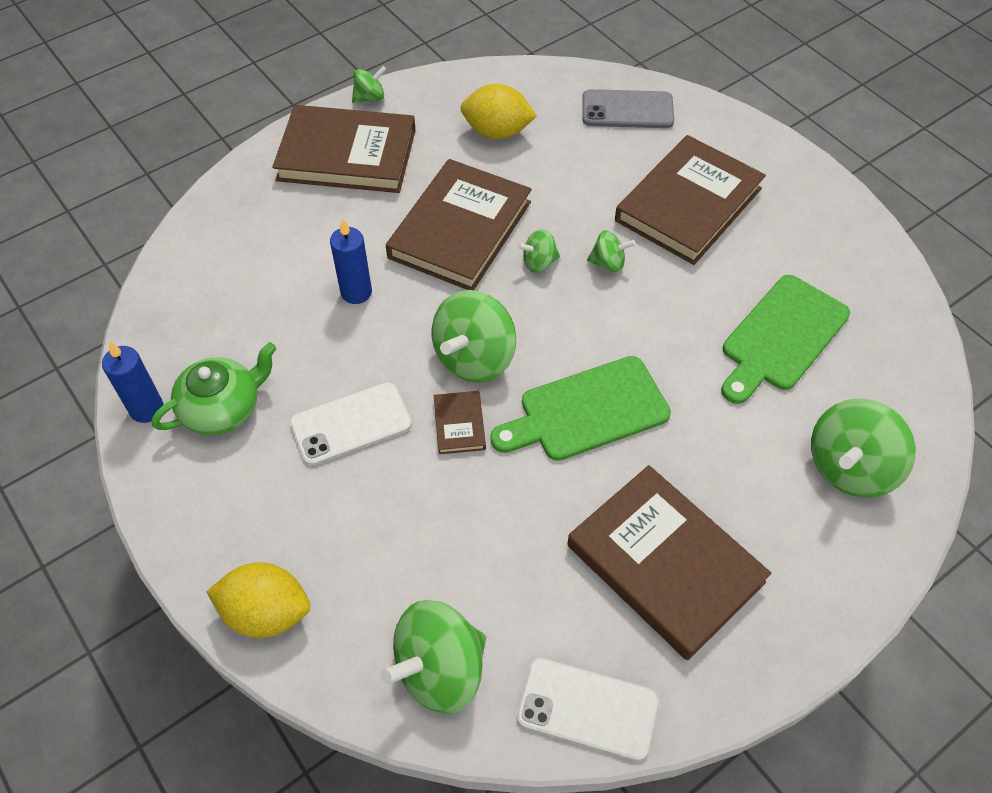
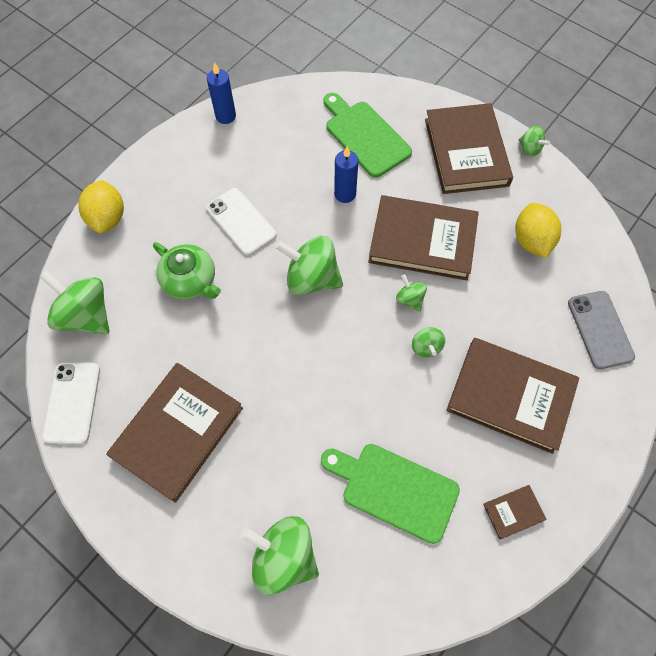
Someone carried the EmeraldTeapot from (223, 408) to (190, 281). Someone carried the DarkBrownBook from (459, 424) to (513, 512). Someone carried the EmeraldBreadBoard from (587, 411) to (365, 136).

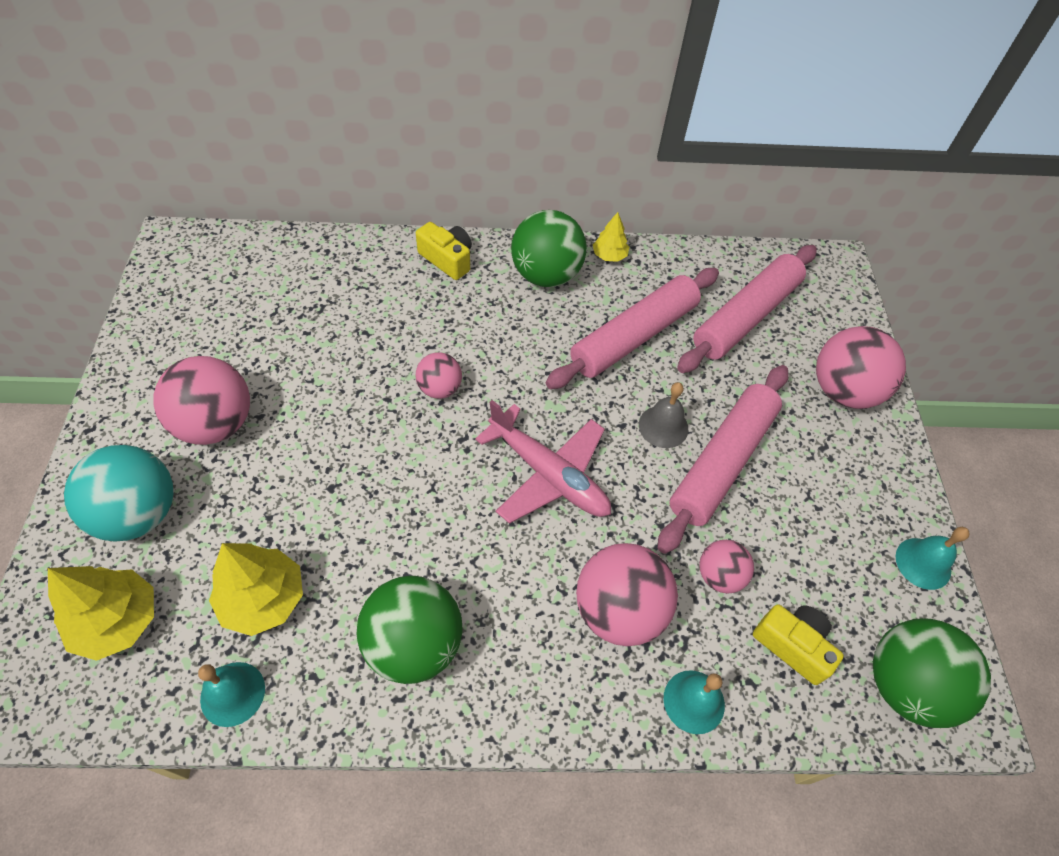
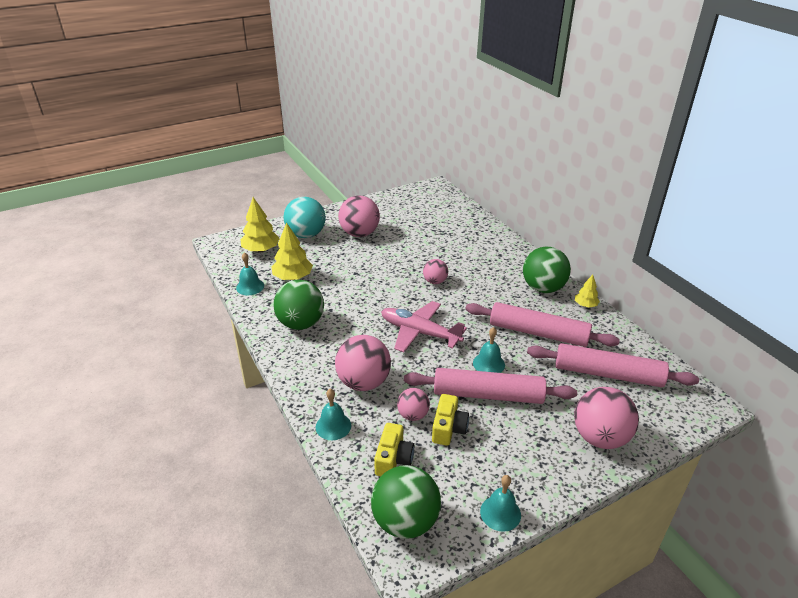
Someone carried the YellowCamera from (447, 259) to (448, 428). Someone rotated the RosyPlane at (549, 474) by 105 degrees clockwise. Someone repainted the GreyBell at (663, 426), which became the AquaBell at (488, 363).

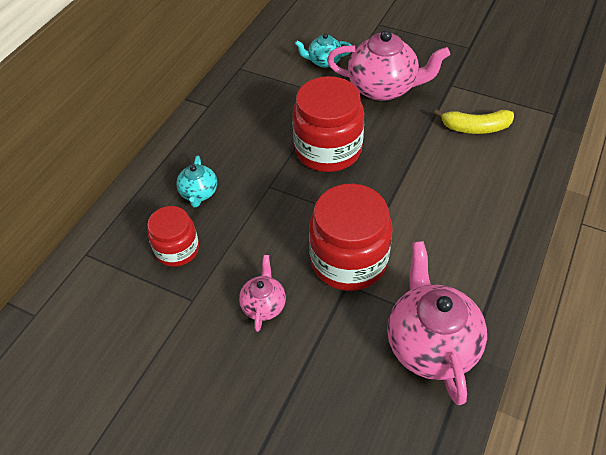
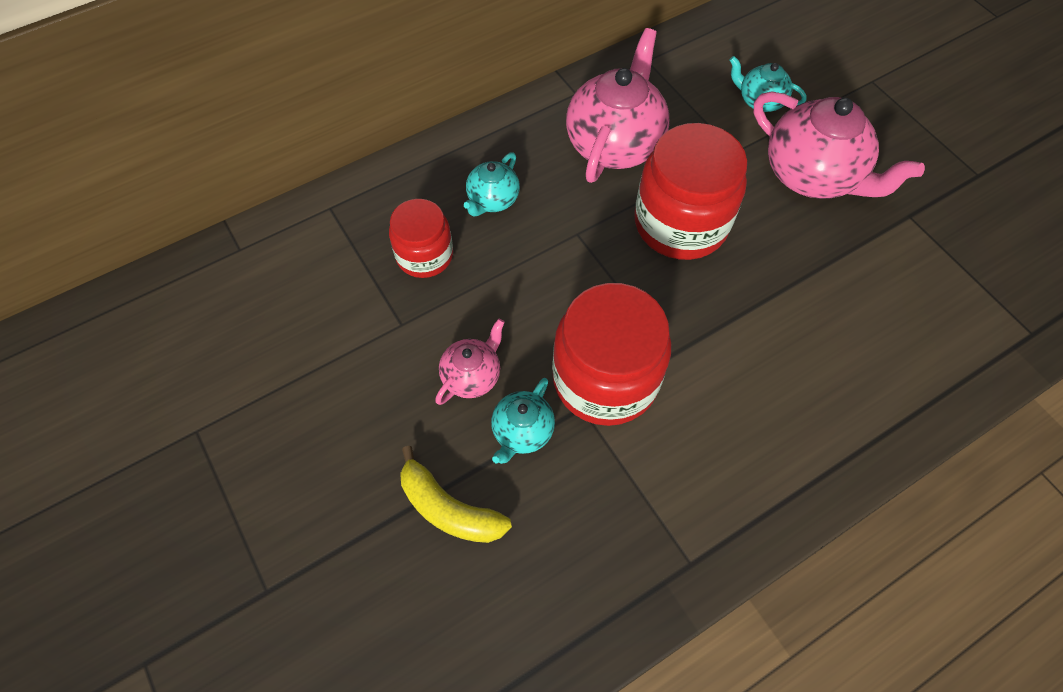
Someone carried the RosyTeapot from (430, 344) to (614, 143). Someone carried the YellowToyBanana from (475, 128) to (449, 508). Someone put down the AquaTeapot at (522, 431).

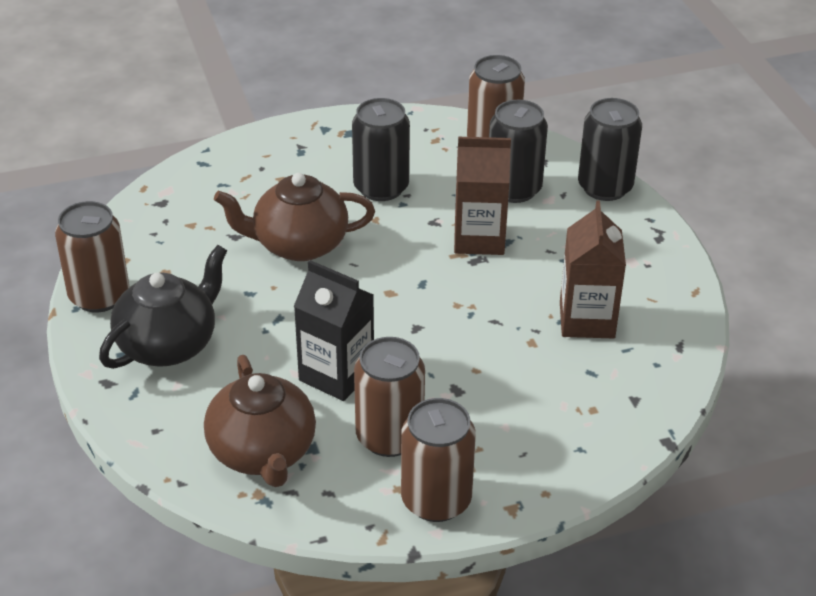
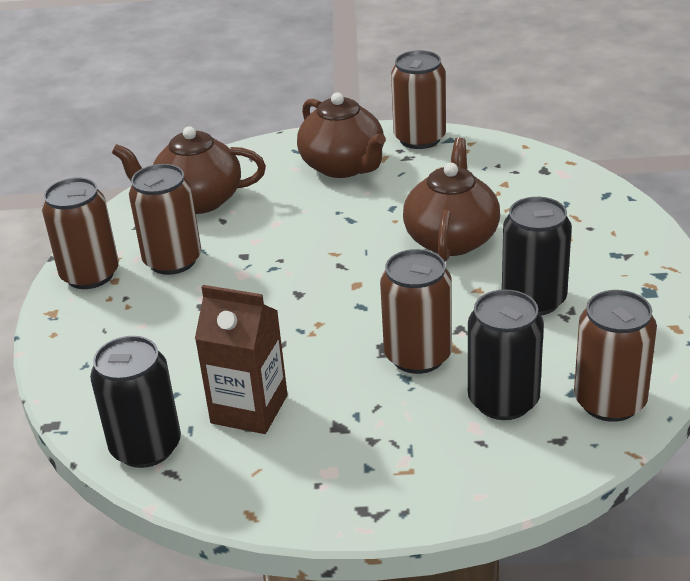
Someone repainted the BlackTeapot at (169, 344), which became the DarkBrownTeapot at (343, 166). Someone took away the BlackJuiceCarton at (336, 374). Someone swapped the DarkBrownJuiceCarton at (479, 239) for the DarkBrownCan at (418, 356). Someone carried the BlackCan from (605, 187) to (146, 447).

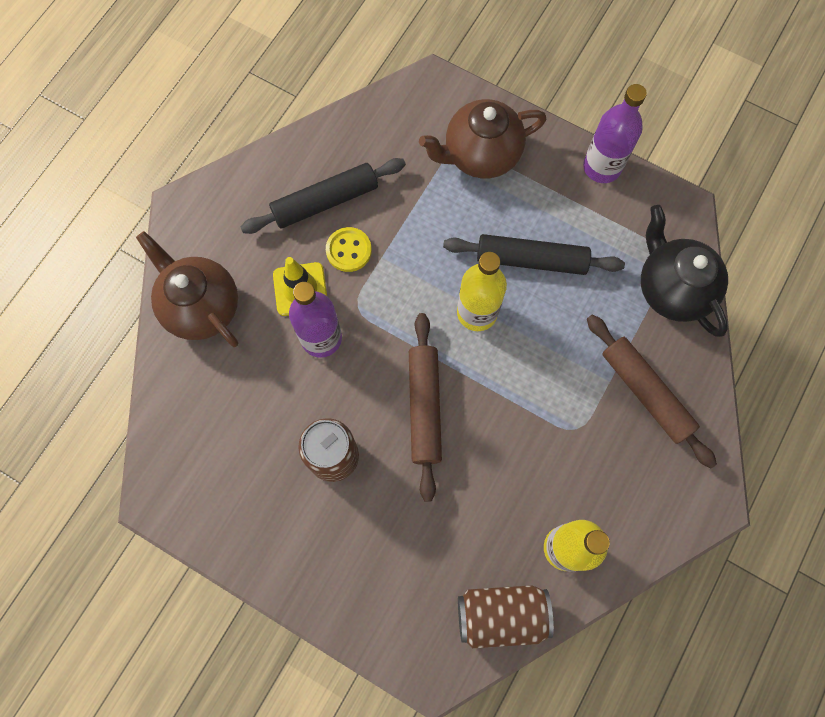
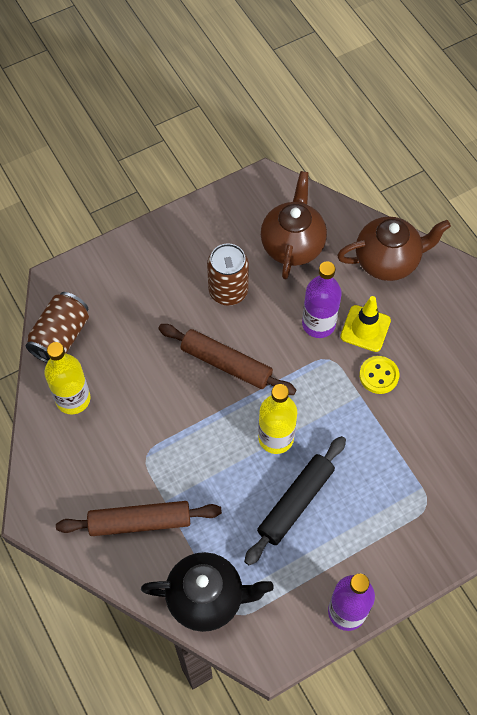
Someone took away the BlackPastryRoller at (325, 201). Someone carried the DarkBrownTeapot from (480, 155) to (292, 245).

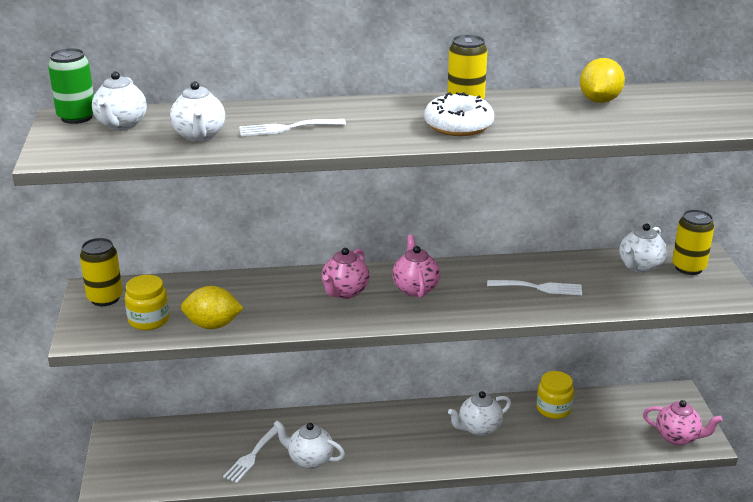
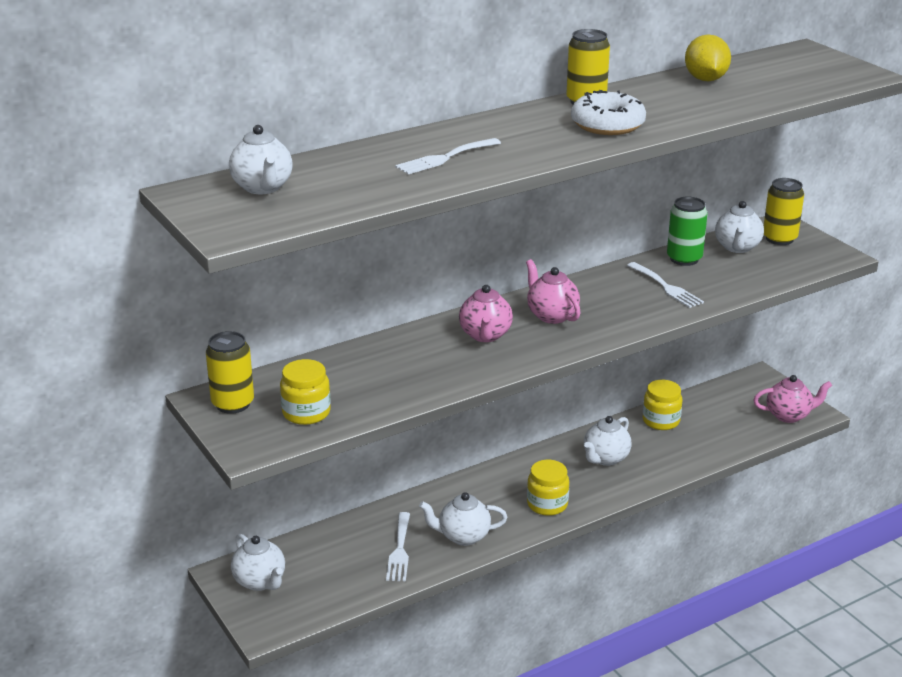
Someone carried the EmeraldCan from (76, 117) to (684, 259). Someone carried the WhiteTeapot from (199, 136) to (260, 581). Someone took away the YellowCitrusFruit at (213, 325). Someone rotated the WhiteTableFork at (539, 288) by 75 degrees clockwise. Someone put down the YellowJar at (547, 504).

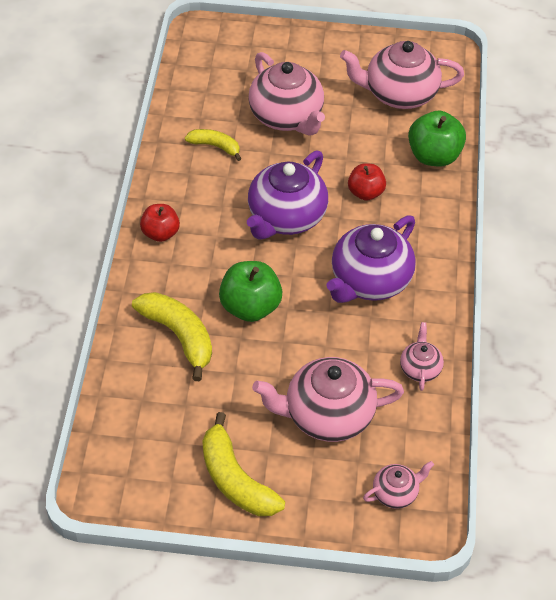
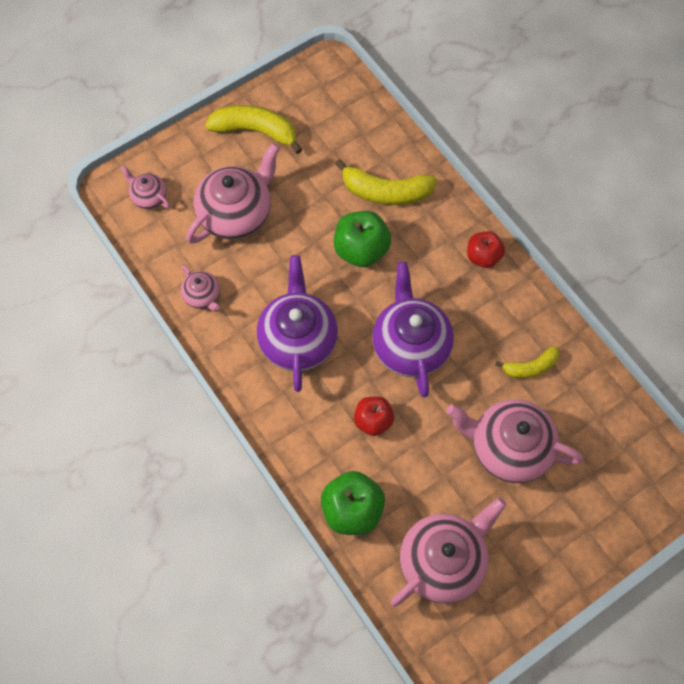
Someone rotated the RosyTeapot at (396, 493) by 105 degrees clockwise.

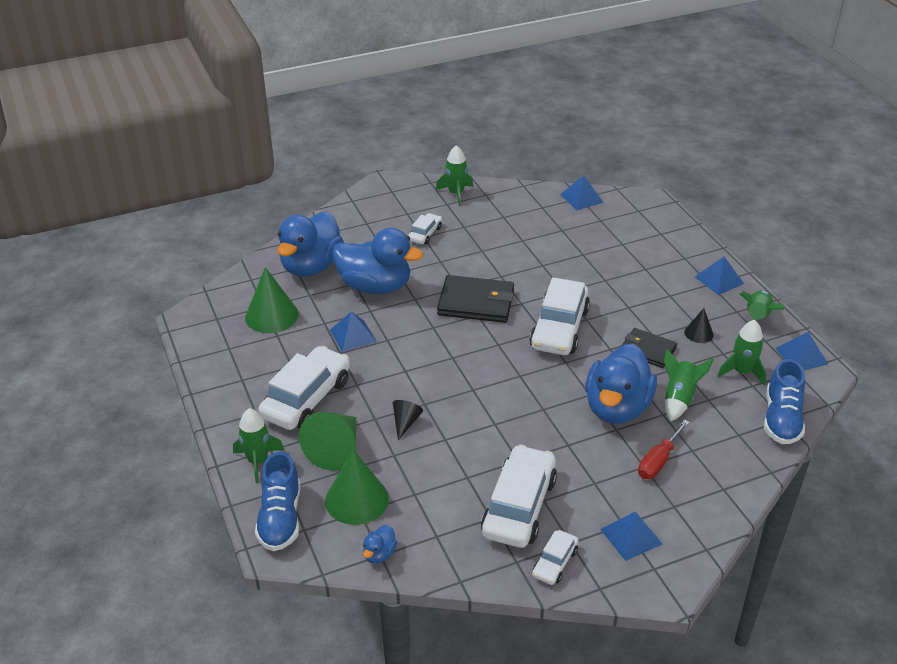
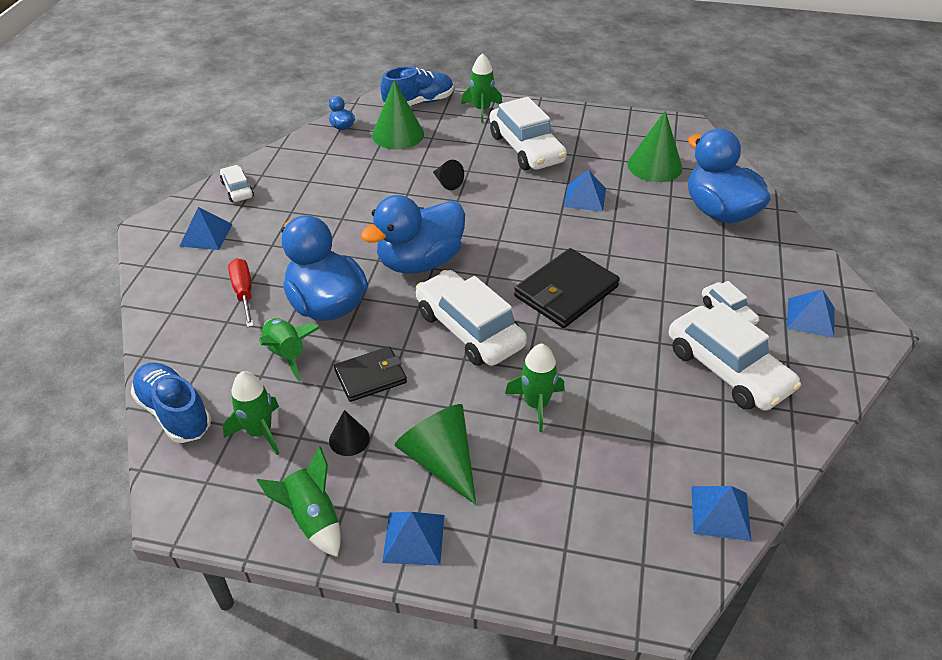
Someone rotated the BlueLaceUpShoe at (280, 518) by 120 degrees clockwise. Someone carried the EmeraldConeShape from (335, 450) to (440, 460). Someone carried the BlueDuck from (375, 286) to (420, 261). Someone carried the EmeraldToyRocket from (456, 193) to (536, 404). Someone carried the WhiteCar from (519, 506) to (727, 369). Someone carried the BluePyramid from (801, 356) to (810, 317).

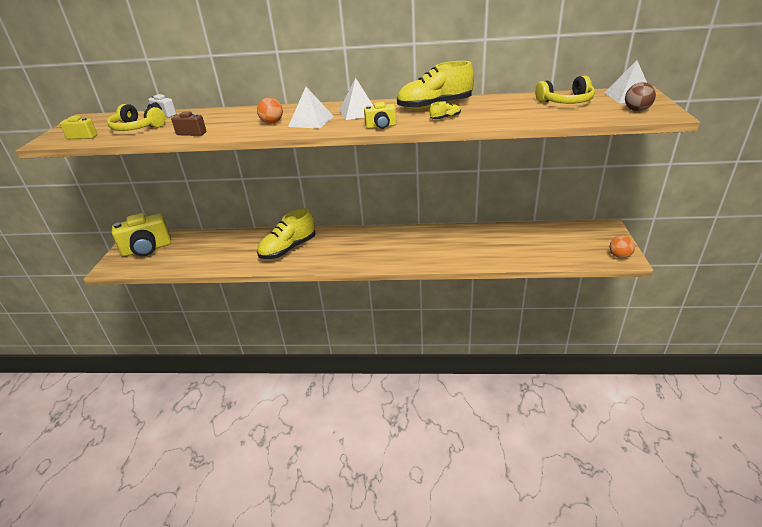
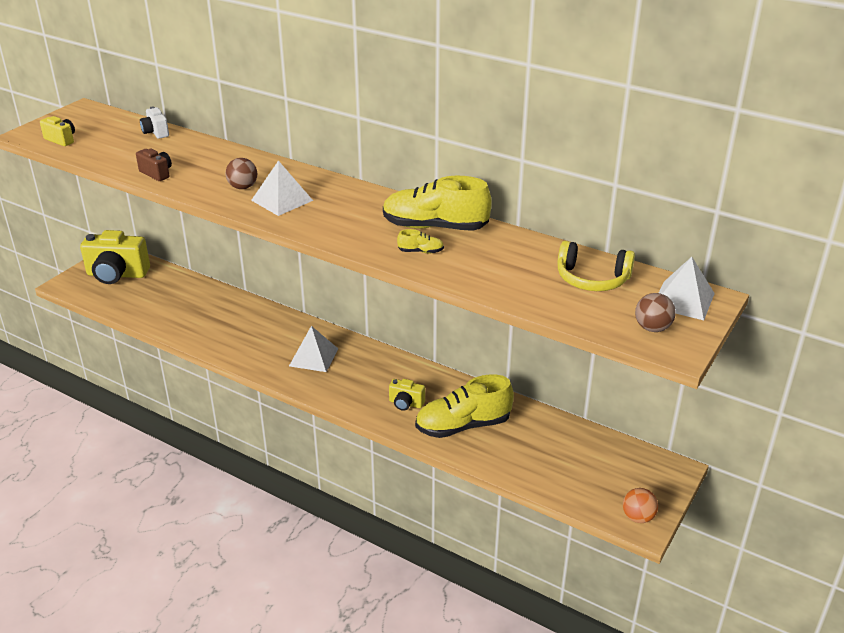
Someone took away the YellowHeadphones at (137, 128). Someone repainted the OrangeBall at (272, 123), which became the DarkBrownBall at (243, 187). Someone carried the YellowLaceUpShoe from (288, 249) to (463, 425). Someone carried the WhitePyramid from (358, 112) to (313, 357). Someone carried the YellowCamera from (381, 126) to (406, 403).

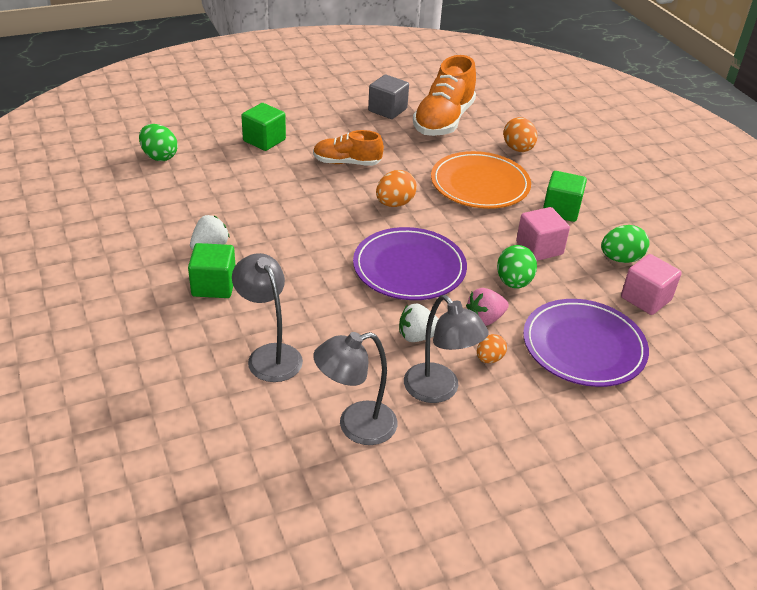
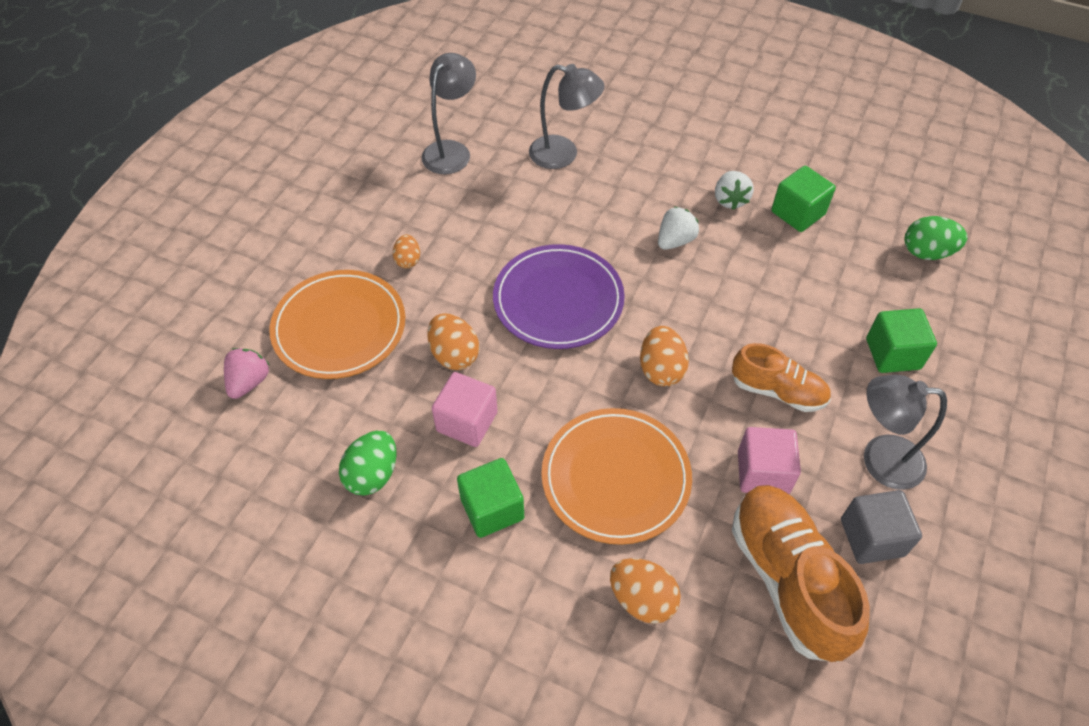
Someone carried the EmeraldSolidCube from (214, 285) to (798, 213). Someone rotated the OrangeLaceUpShoe at (347, 163) by 60 degrees clockwise. Someone carried the WhiteStrawberry from (418, 336) to (675, 241). Someone carried the GreyDeskLamp from (439, 391) to (879, 460). Someone carried the RosyStrawberry from (485, 319) to (249, 382). Someone repainted the EmeraldEggShape at (513, 282), which became the OrangeEggShape at (454, 355). Someone repainted the PurpleFlatDish at (583, 346), which became the OrangeFlatDish at (339, 327). Someone carried the RosySolidCube from (645, 299) to (763, 472).

